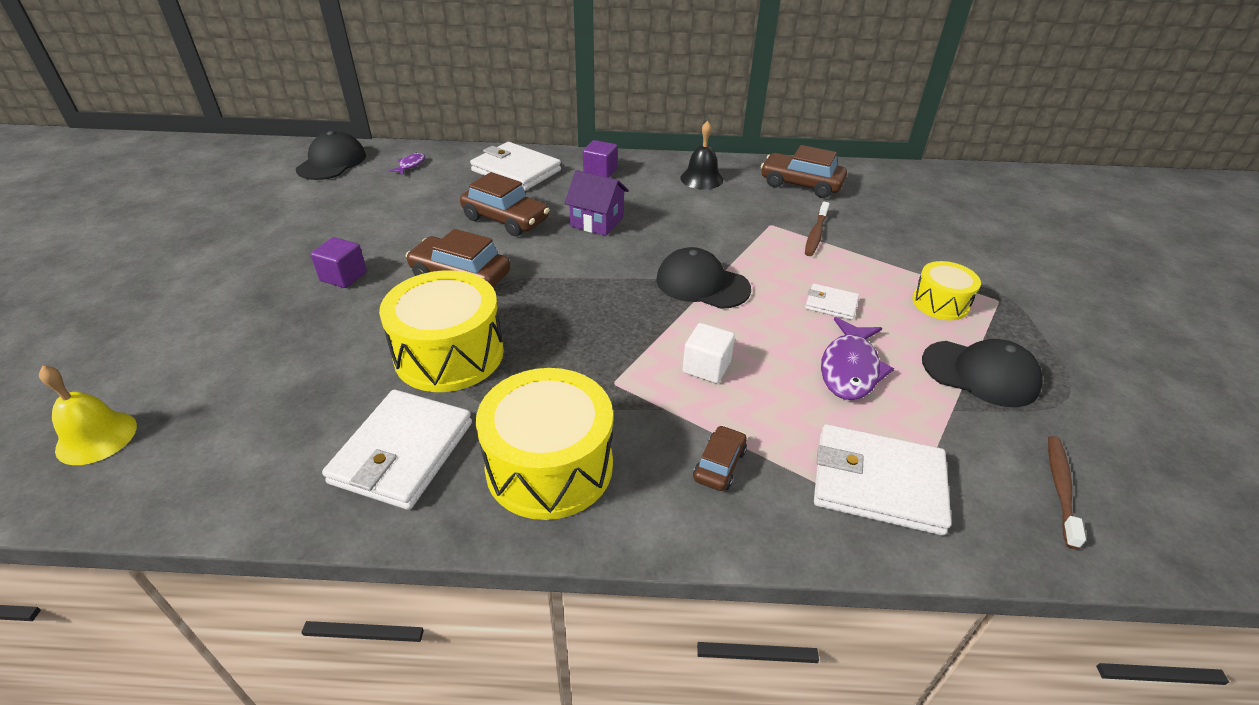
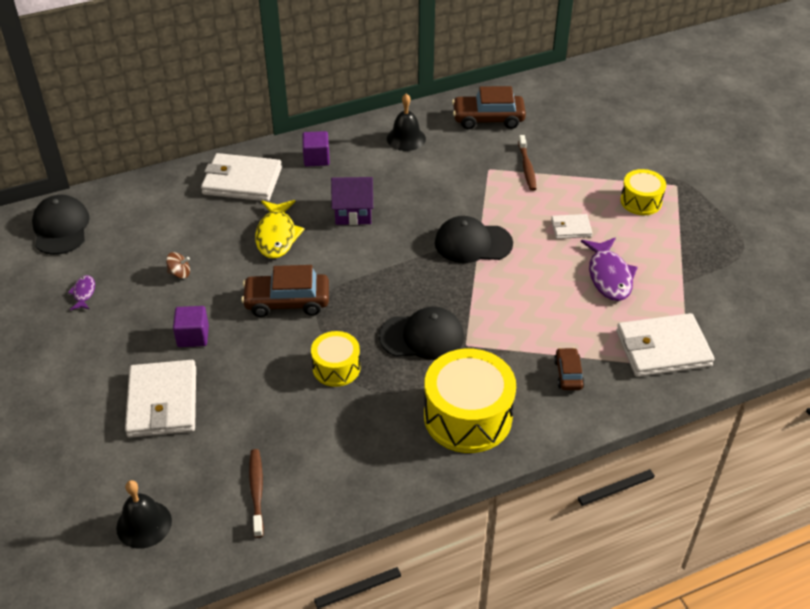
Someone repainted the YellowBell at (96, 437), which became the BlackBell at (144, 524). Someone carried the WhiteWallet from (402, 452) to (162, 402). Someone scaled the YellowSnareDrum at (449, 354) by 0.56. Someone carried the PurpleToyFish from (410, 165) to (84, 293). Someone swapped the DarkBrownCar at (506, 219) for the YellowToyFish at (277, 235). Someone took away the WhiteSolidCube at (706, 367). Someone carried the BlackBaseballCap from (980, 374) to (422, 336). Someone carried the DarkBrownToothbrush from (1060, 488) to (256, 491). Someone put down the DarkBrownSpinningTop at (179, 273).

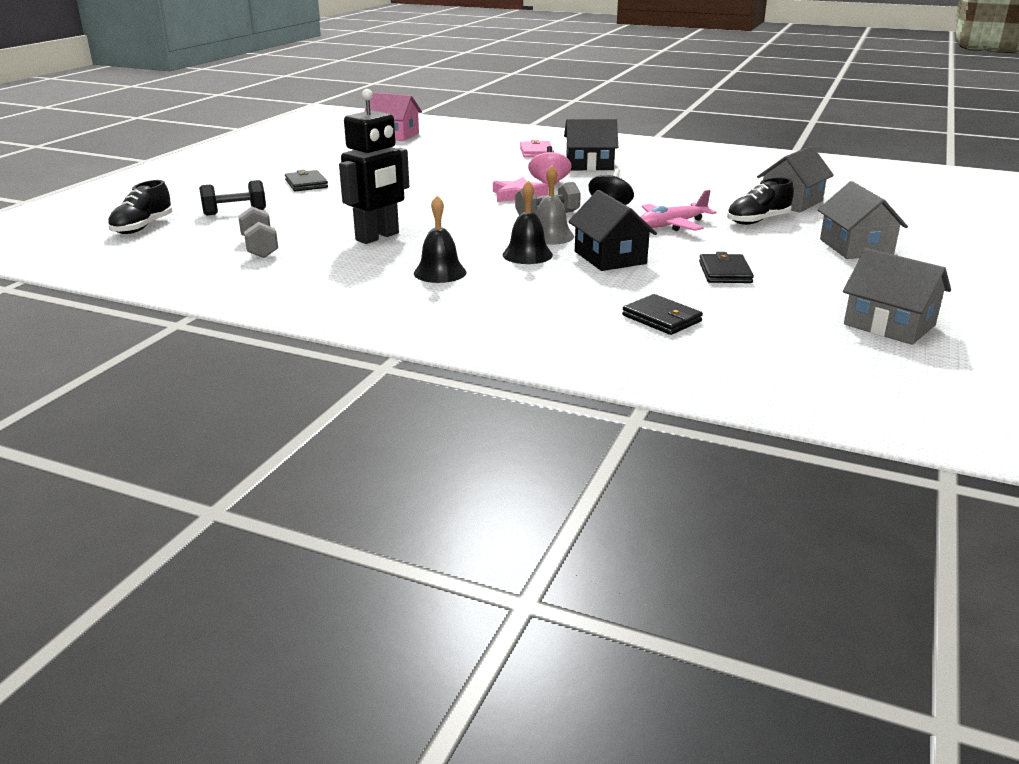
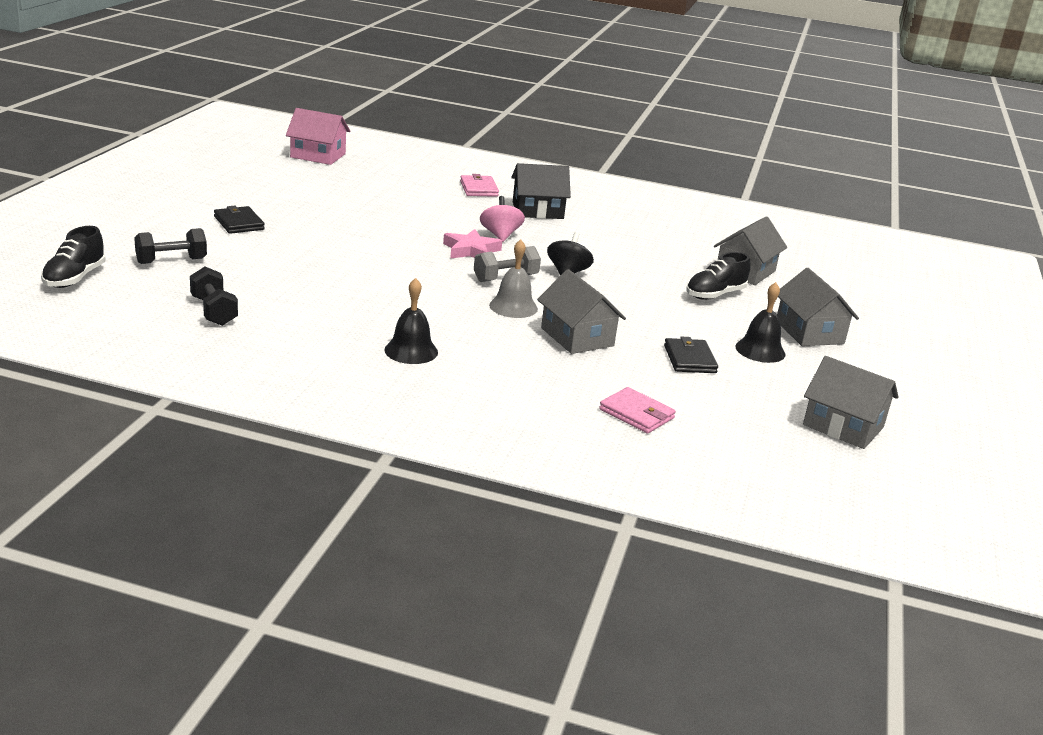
Someone repainted the GreyDumbbell at (260, 247), which became the BlackDumbbell at (214, 311). Someone took away the BlackToyRobot at (378, 237). Someone carried the BlackBell from (527, 255) to (760, 350). Someone repainted the BlackHouse at (610, 257), which became the GreyHouse at (577, 337). Someone repainted the BlackWallet at (662, 318), which became the RosyWallet at (637, 414). Someone took away the RosyPlane at (672, 225).

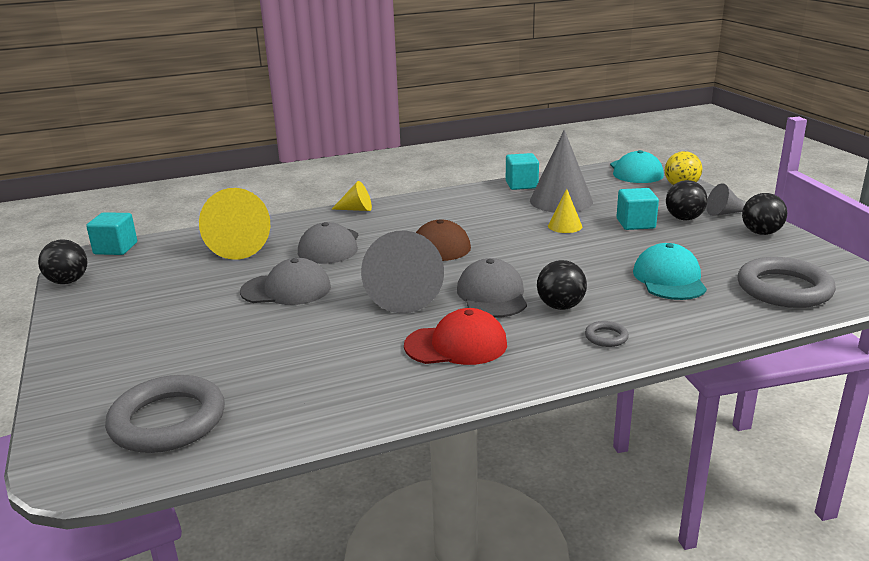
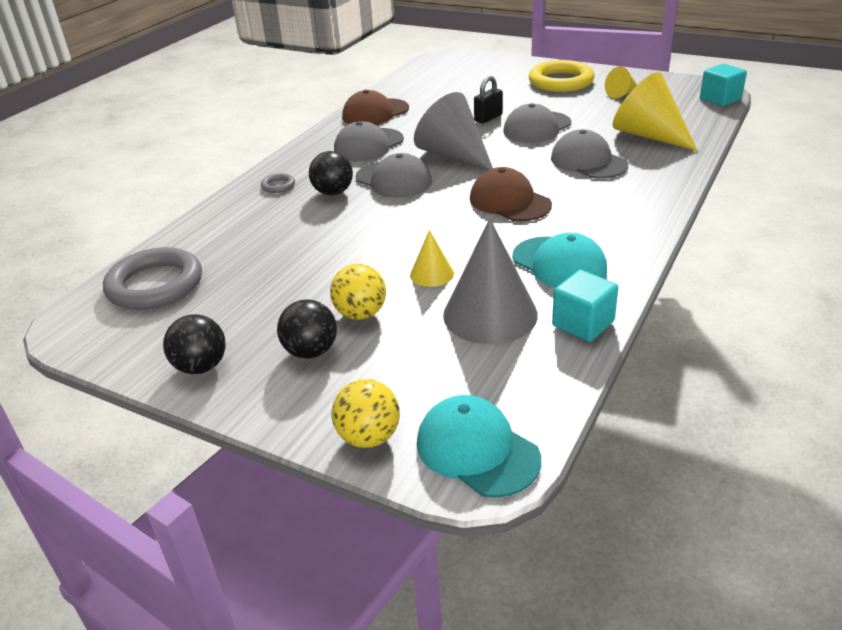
Someone took away the BlackBall at (68, 281). Someone took away the GreyRing at (168, 421). Someone carried the YellowConeShape from (356, 209) to (621, 94). Someone repainted the CrimsonBaseballCap at (456, 345), which became the GreyBaseballCap at (368, 145). Someone swapped the AquaSolidCube at (635, 223) for the YellowBall at (360, 314). Someone carried the AquaBaseballCap from (669, 279) to (559, 263). Someone took away the GreyConeShape at (723, 213). Someone put down the DarkBrownBaseballCap at (375, 113). Someone put down the BlackSmallLock at (488, 118). Someone put down the YellowRing at (561, 81).

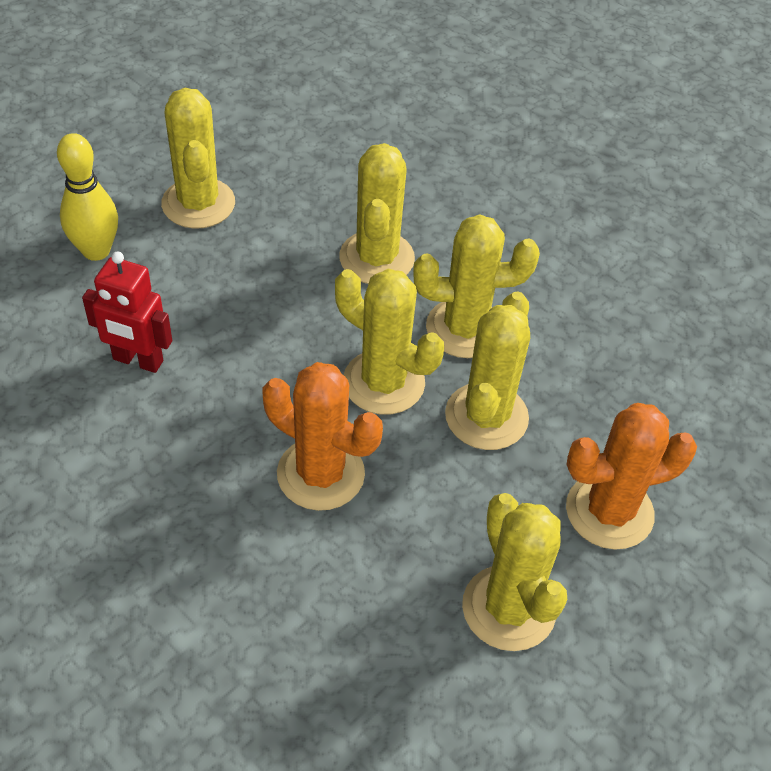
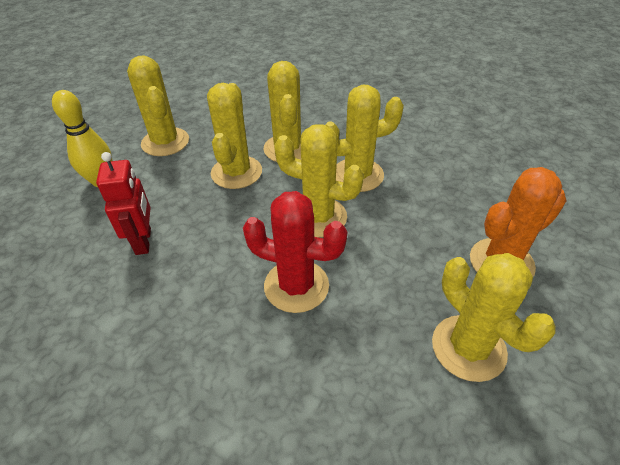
Someone rotated the CrimsonToyRobot at (137, 361) by 105 degrees counterclockwise. Someone repainted the OrangeCactus at (320, 474), which became the CrimsonCactus at (296, 286). Someone carried the YellowCactus from (486, 416) to (236, 172).

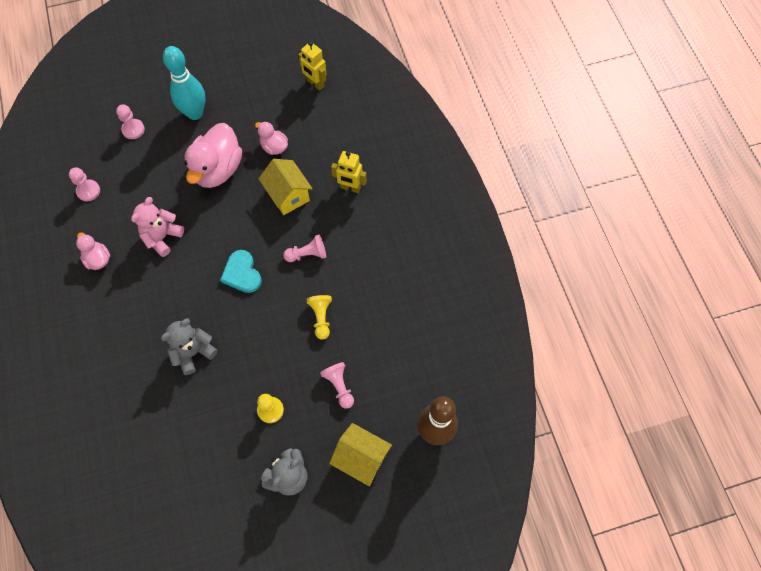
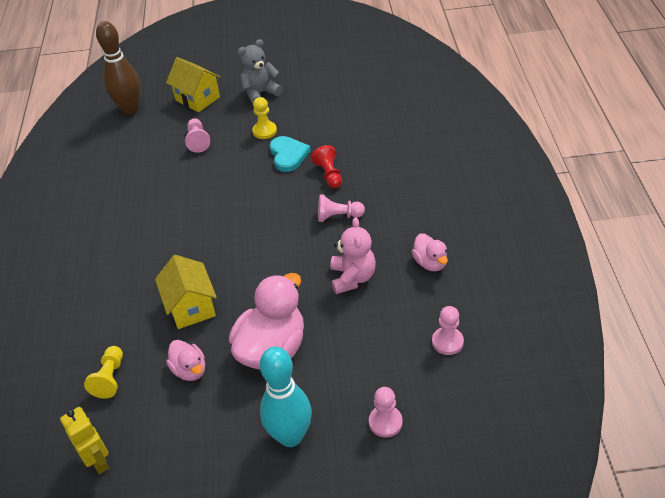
Someone rotated the RosyStuffedBear at (162, 237) by 45 degrees counterclockwise. Someone swapped the GreyStuffedBear at (193, 352) for the CrimsonChessPawn at (329, 174). Someone carried the AquaHeart from (242, 273) to (288, 155). Someone carried the RosyChessPawn from (307, 254) to (338, 216). Someone carried the YellowChessPawn from (321, 318) to (110, 378). Someone took away the YellowToyRobot at (350, 188).

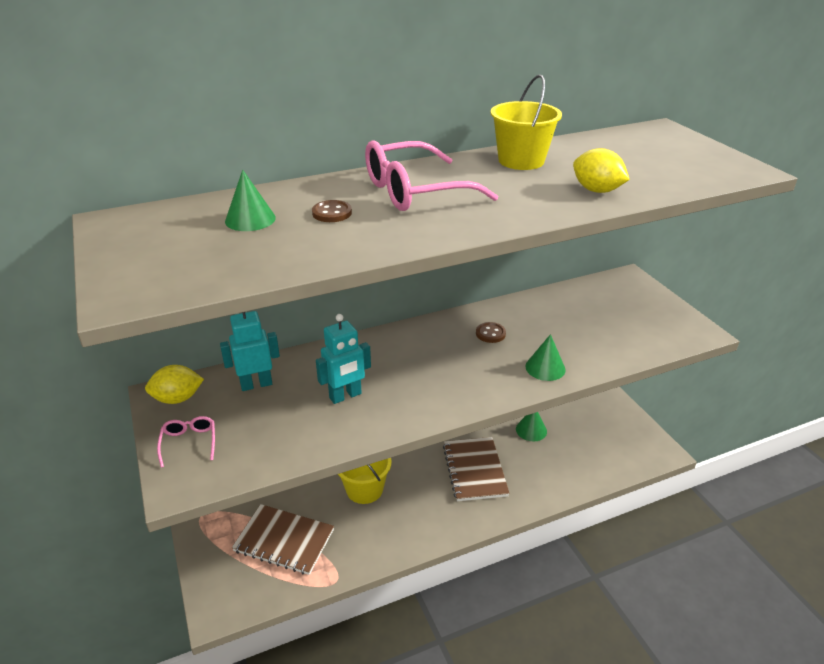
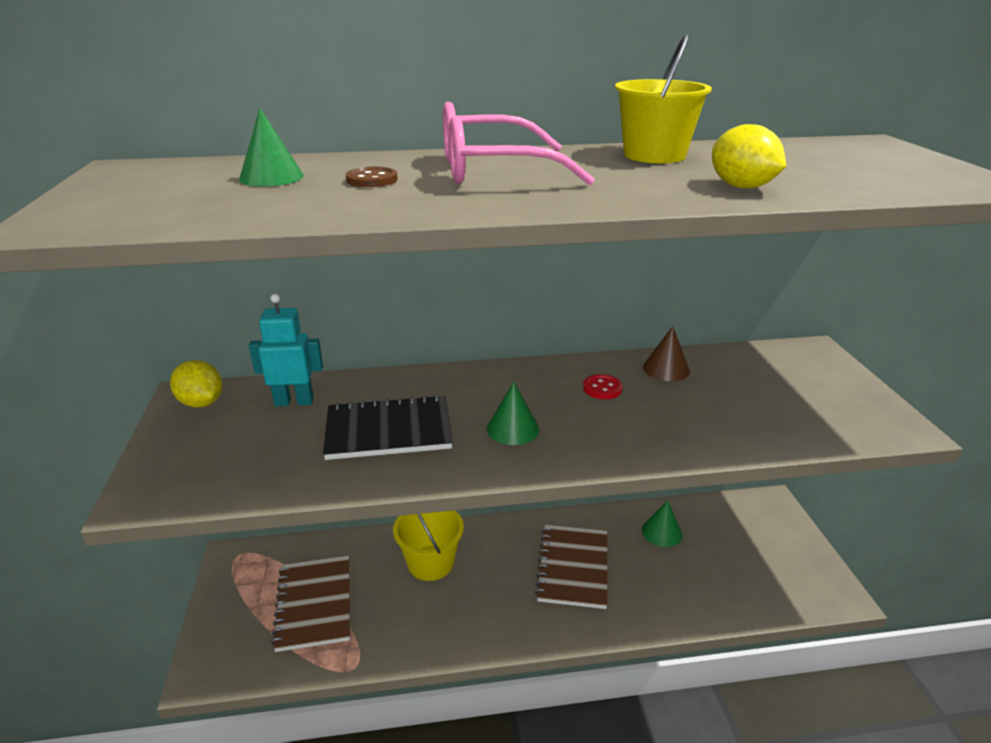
Someone rotated the YellowCitrusFruit at (177, 399) by 45 degrees clockwise. Someone took away the RosySpectacles at (189, 443). Someone rotated the DarkBrownExerciseBook at (284, 540) by 45 degrees clockwise. Someone swapped the AquaToyRobot at (345, 396) for the BlackExerciseBook at (388, 430). Someone repainted the DarkBrownButton at (490, 333), which became the CrimsonButton at (602, 388). Someone carried the EmeraldConeShape from (545, 368) to (512, 429). Someone put down the DarkBrownConeShape at (666, 369).

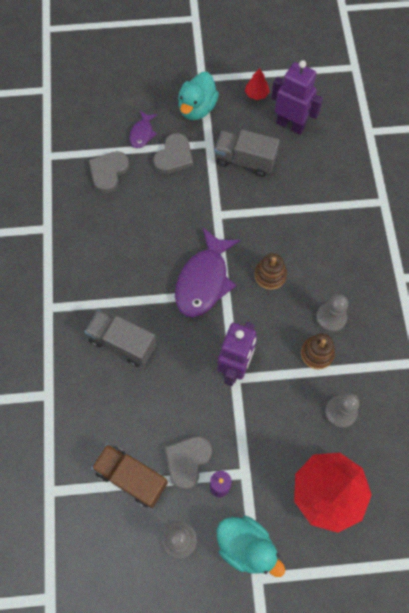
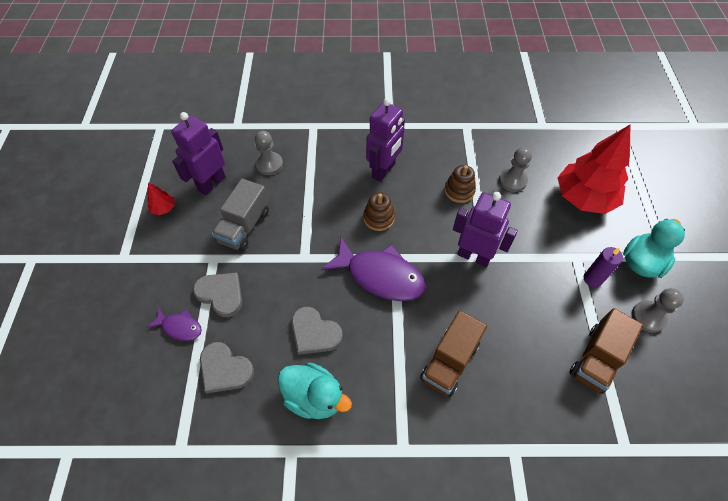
Someone repainted the GreyToyTruck at (122, 343), which became the DarkBrownToyTruck at (449, 362). Someone carried the GreyHeart from (187, 461) to (314, 333). Someone carried the AquaDuck from (197, 108) to (314, 397). Someone carried the GreyChessPawn from (331, 318) to (269, 164). Someone put down the PurpleToyRobot at (384, 171).

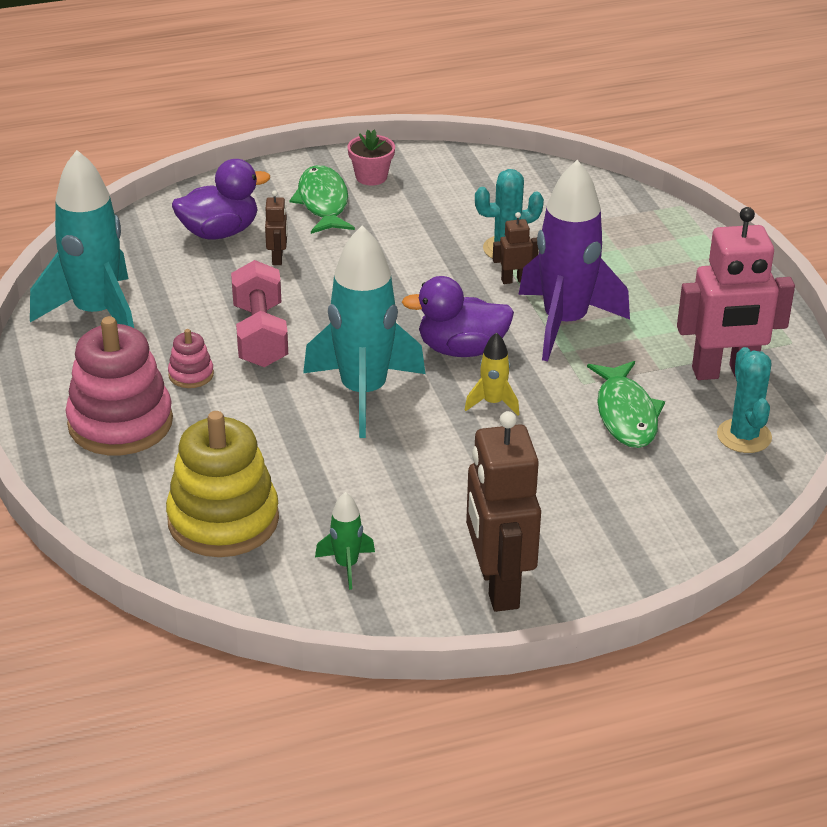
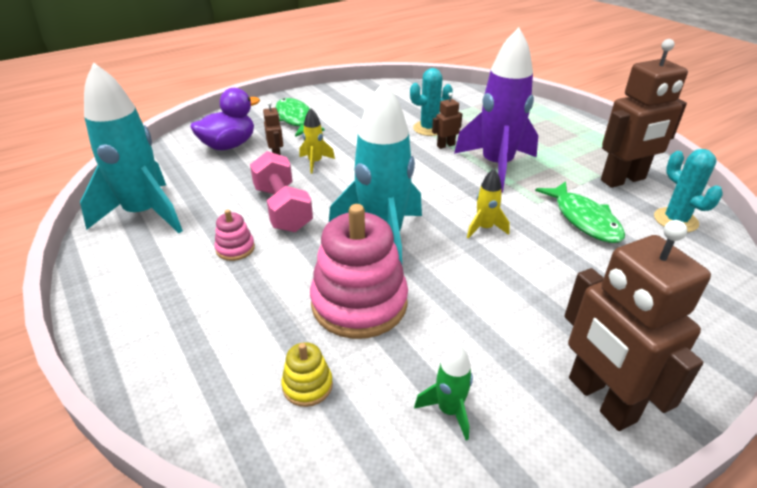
Someone carried the RosyStackingToy from (120, 423) to (359, 303). Someone scaled the YellowStackingToy at (223, 520) by 0.45. Someone took away the RosyPottedPlant at (371, 177). Someone took away the PurpleDuck at (461, 349). Someone repainted the RosyToyRobot at (724, 372), which became the DarkBrownToyRobot at (623, 180). Someone put down the YellowToyRocket at (315, 162).

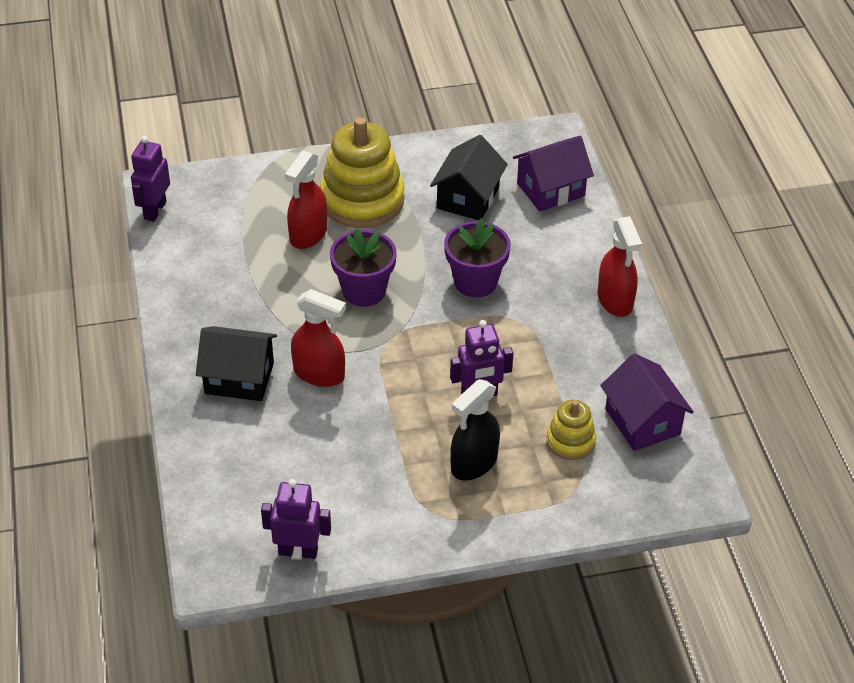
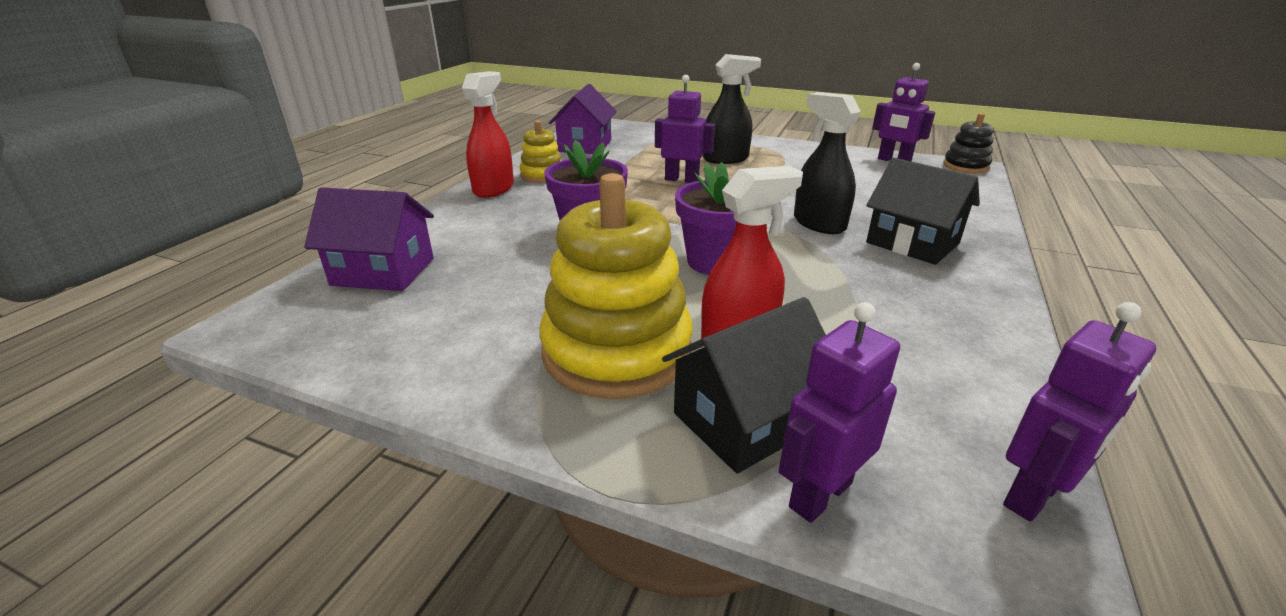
Someone repainted the CrimsonSprayBottle at (319, 374), which became the BlackSprayBottle at (818, 223). Someone carried the BlackHouse from (468, 198) to (745, 420). Someone carried the YellowStackingToy from (570, 441) to (542, 175). Someone put down the PurpleToyRobot at (819, 494). Someone put down the BlackStackingToy at (965, 166).

